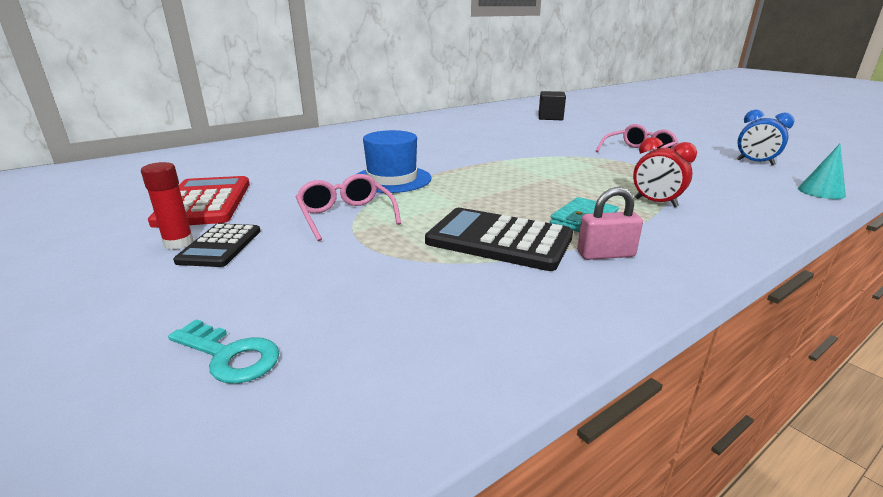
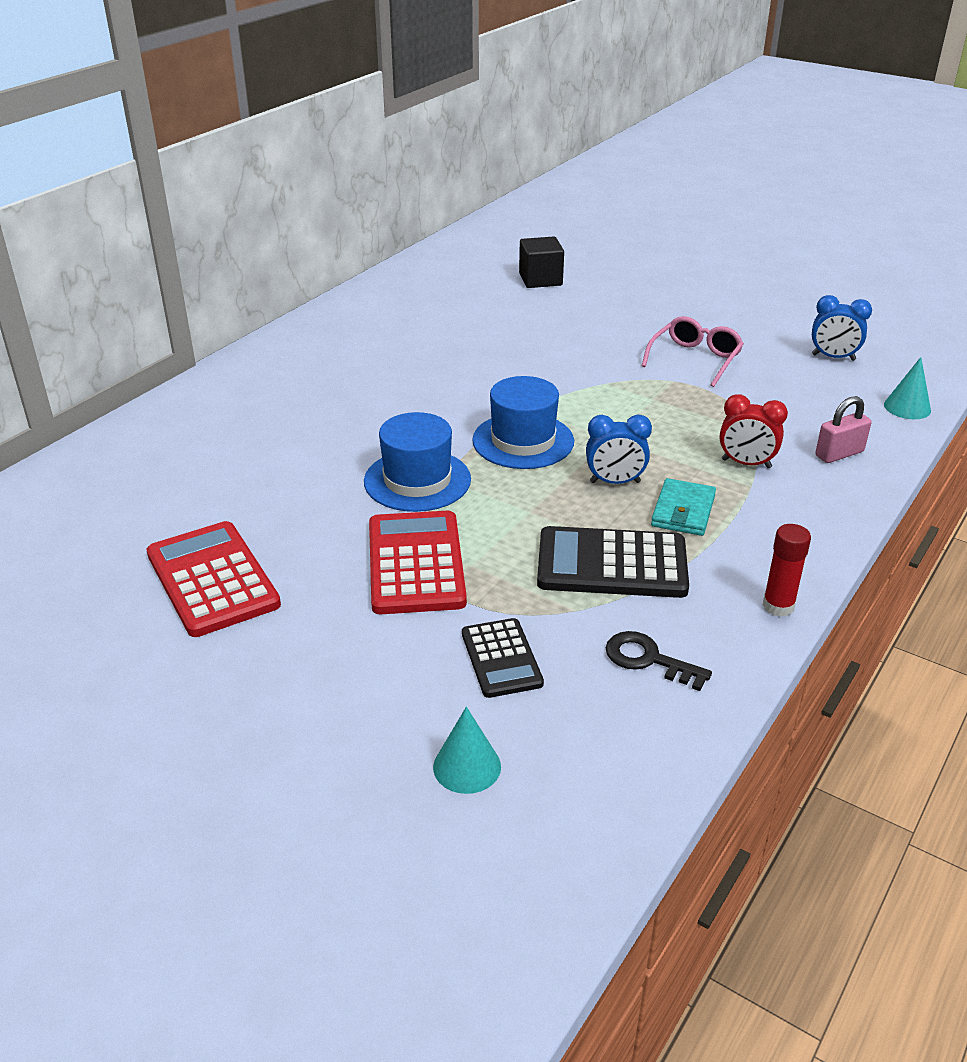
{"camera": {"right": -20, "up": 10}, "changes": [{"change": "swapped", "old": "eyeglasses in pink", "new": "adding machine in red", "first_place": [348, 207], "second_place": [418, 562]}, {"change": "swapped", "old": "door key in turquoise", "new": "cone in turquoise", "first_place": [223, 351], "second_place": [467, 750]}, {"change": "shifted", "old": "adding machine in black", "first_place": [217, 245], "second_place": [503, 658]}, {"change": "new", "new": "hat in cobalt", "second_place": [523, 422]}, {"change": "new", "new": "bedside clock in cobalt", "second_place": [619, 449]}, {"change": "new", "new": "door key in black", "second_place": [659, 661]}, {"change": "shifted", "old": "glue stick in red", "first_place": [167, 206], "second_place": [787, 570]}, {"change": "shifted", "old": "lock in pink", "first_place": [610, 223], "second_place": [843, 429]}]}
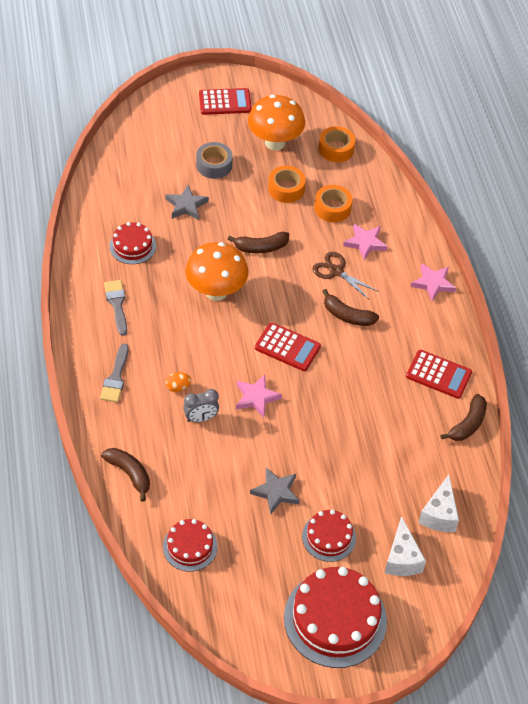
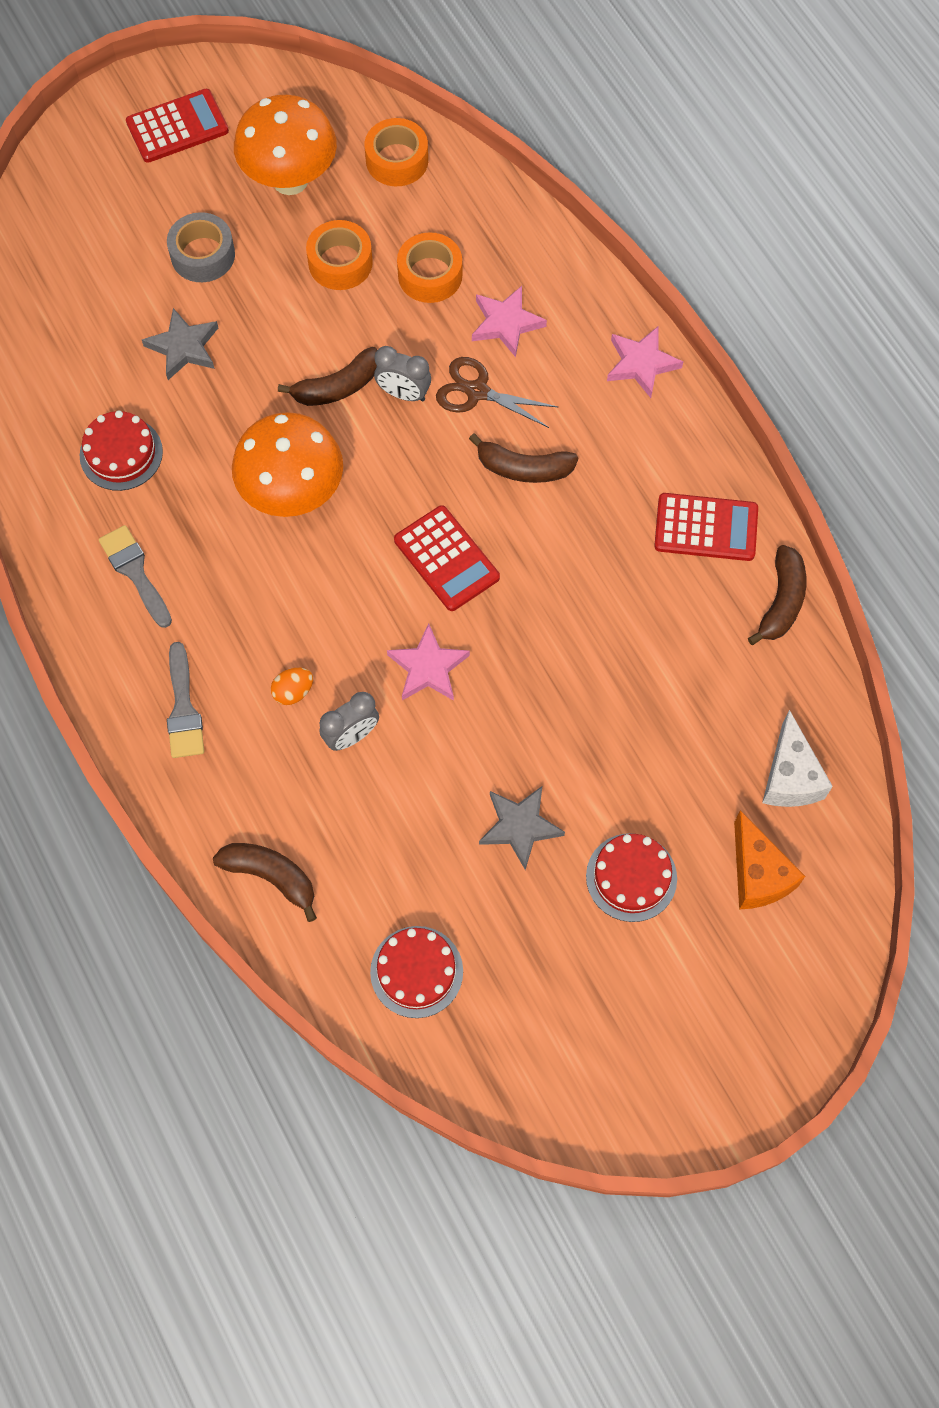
{"camera": {"right": -15, "up": 15}, "changes": [{"change": "new", "new": "bedside clock in grey", "second_place": [402, 373]}, {"change": "rotated", "old": "adding machine in red", "first_place": [288, 346], "second_place": [447, 558], "degrees": 45}, {"change": "repainted", "old": "cheese wedge in snow-white", "new": "cheese wedge in bright orange", "first_place": [405, 546], "second_place": [769, 860]}, {"change": "gone", "old": "layer cake in red", "first_place": [335, 617]}]}
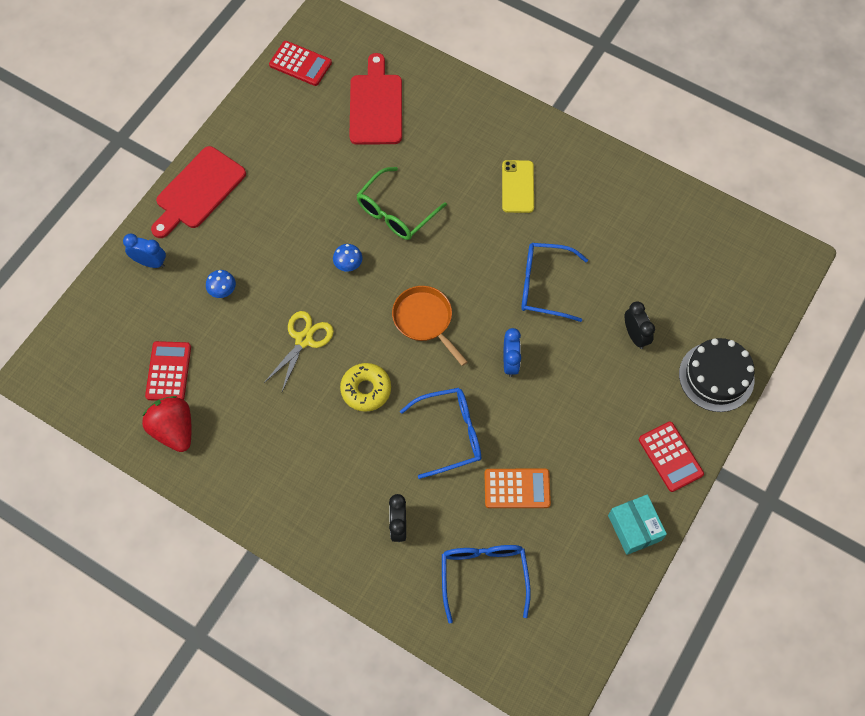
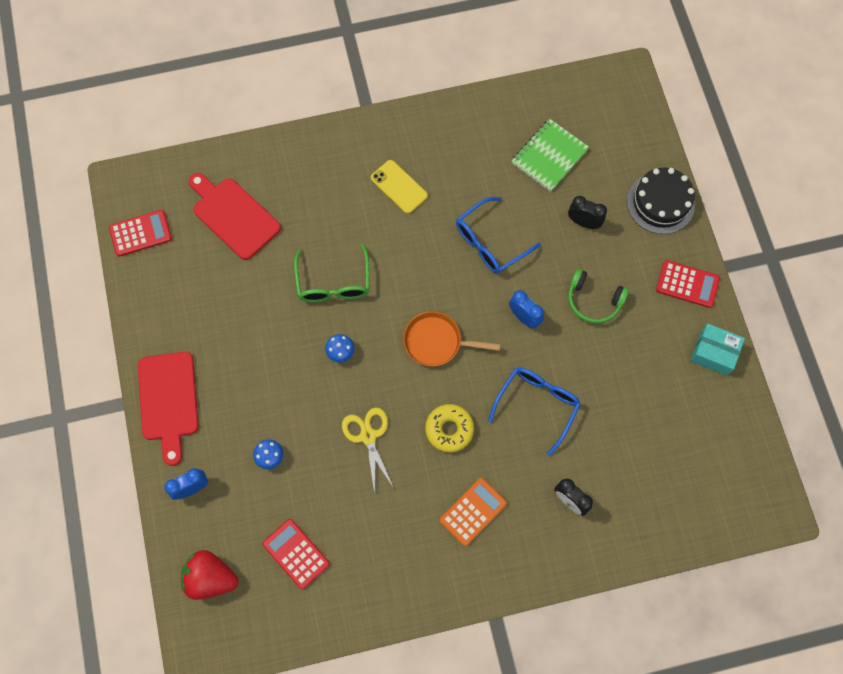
{"camera": {"right": -45, "up": 5}, "changes": [{"change": "shifted", "old": "strawberry in red", "first_place": [166, 424], "second_place": [209, 575]}, {"change": "shifted", "old": "adding machine in bright orange", "first_place": [518, 488], "second_place": [473, 512]}, {"change": "new", "new": "exercise book in green", "second_place": [550, 155]}, {"change": "new", "new": "headset in green", "second_place": [598, 296]}, {"change": "gone", "old": "eyeglasses in cobalt", "first_place": [486, 584]}]}
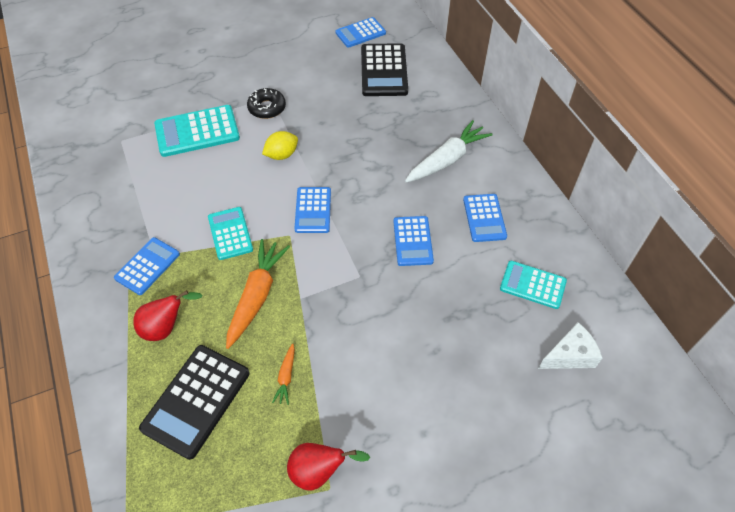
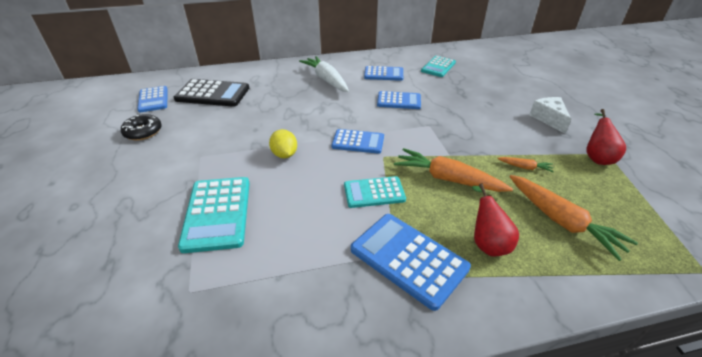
{"camera": {"right": -80, "up": -15}, "changes": [{"change": "shifted", "old": "donut in black", "first_place": [266, 103], "second_place": [141, 127]}, {"change": "scaled", "old": "adding machine in cobalt", "first_place": [147, 266], "second_place": [411, 262], "factor": 1.54}, {"change": "swapped", "old": "adding machine in black", "new": "toy carrot in bright orange", "first_place": [194, 402], "second_place": [573, 218]}, {"change": "shifted", "old": "cheese wedge in snow-white", "first_place": [570, 345], "second_place": [550, 115]}]}
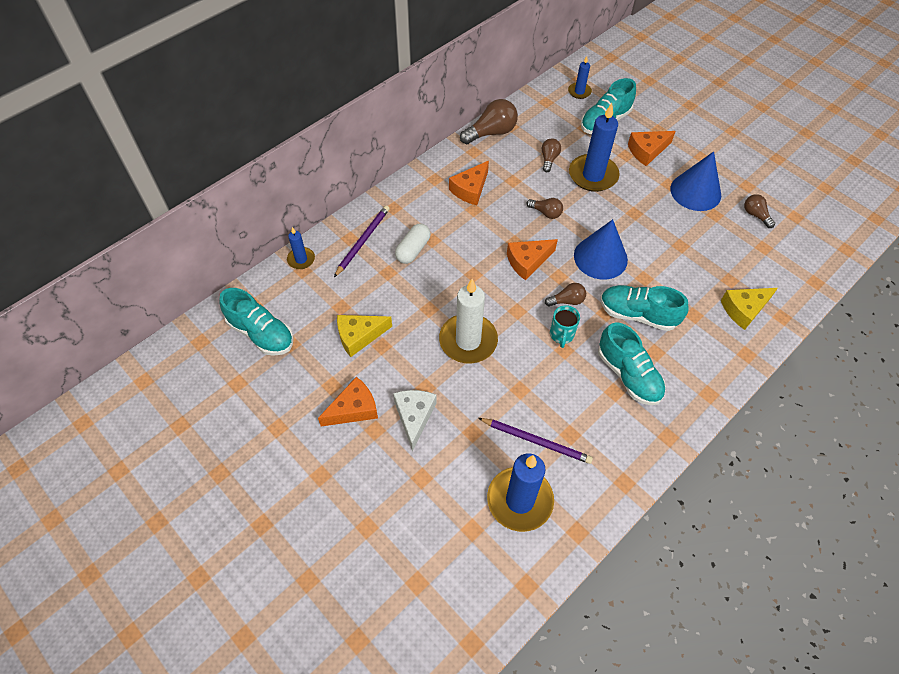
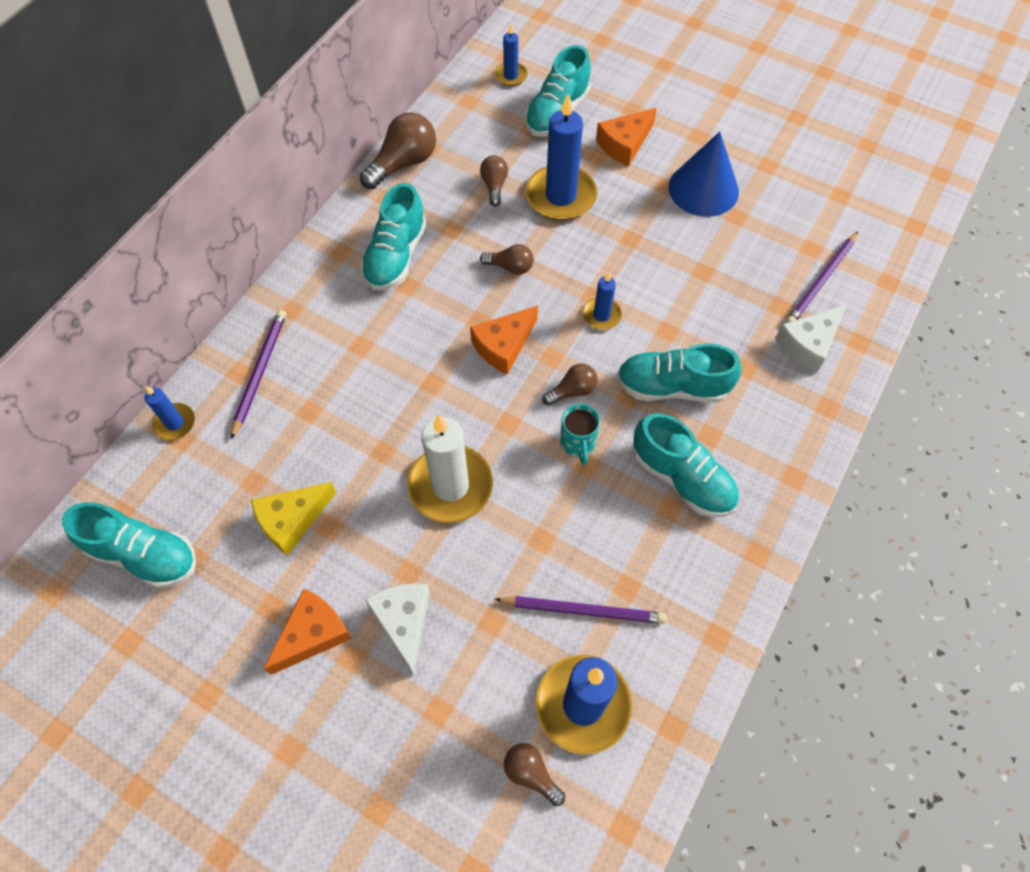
{"camera": {"right": -15, "up": 5}, "changes": [{"change": "swapped", "old": "cheese wedge in bright orange", "new": "shoe in turquoise", "first_place": [469, 183], "second_place": [393, 236]}, {"change": "shifted", "old": "lightbulb in russet", "first_place": [759, 211], "second_place": [534, 774]}, {"change": "swapped", "old": "cone in cobalt", "new": "pillar candle in cobalt", "first_place": [601, 249], "second_place": [602, 301]}, {"change": "repainted", "old": "cheese wedge in bright yellow", "new": "cheese wedge in snow-white", "first_place": [749, 309], "second_place": [810, 339]}, {"change": "new", "new": "pencil in violet", "second_place": [822, 277]}, {"change": "gone", "old": "capsule in snow-white", "first_place": [413, 244]}]}
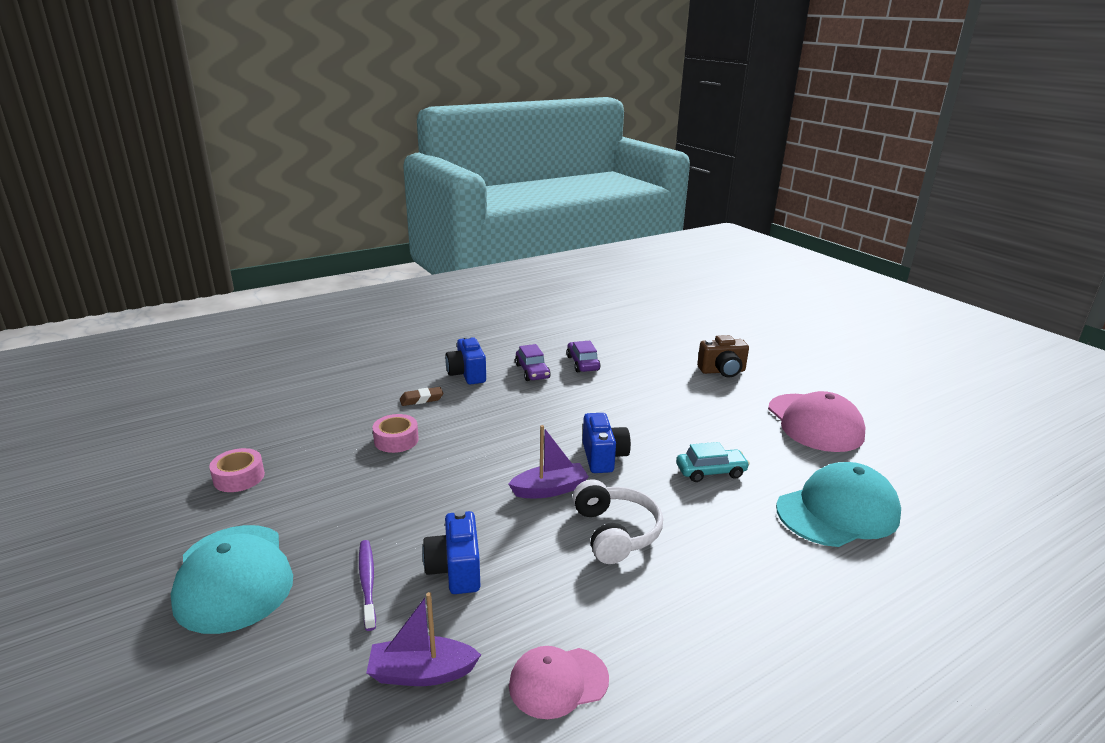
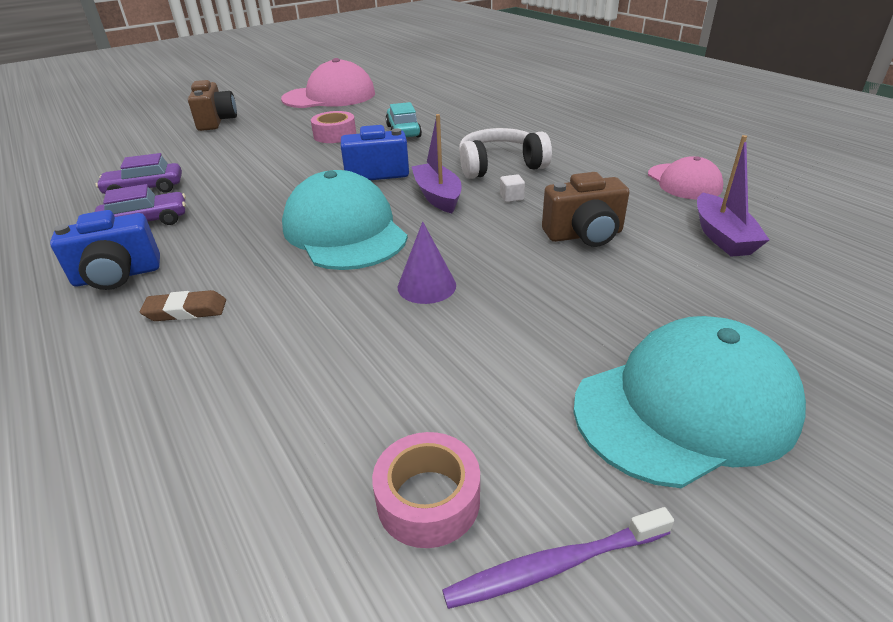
{"camera": {"right": -90, "up": 10}, "changes": [{"change": "rotated", "old": "pencil eraser in russet", "first_place": [421, 396], "second_place": [183, 305], "degrees": -75}, {"change": "shifted", "old": "baseball cap in turquoise", "first_place": [838, 504], "second_place": [345, 220]}, {"change": "shifted", "old": "tape in pink", "first_place": [395, 433], "second_place": [333, 127]}, {"change": "new", "new": "cone in violet", "second_place": [427, 262]}, {"change": "shifted", "old": "dental brush in violet", "first_place": [367, 585], "second_place": [558, 558]}, {"change": "new", "new": "solid cube in snow-white", "second_place": [512, 188]}, {"change": "repainted", "old": "compact camera in cobalt", "new": "compact camera in russet", "first_place": [451, 552], "second_place": [585, 209]}]}
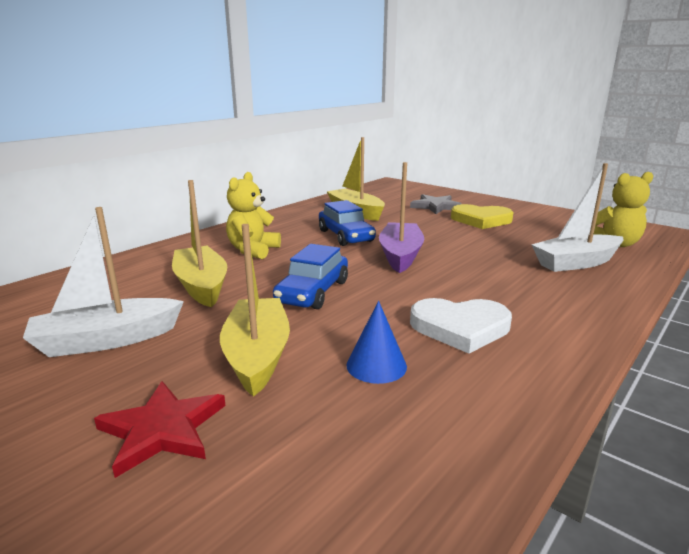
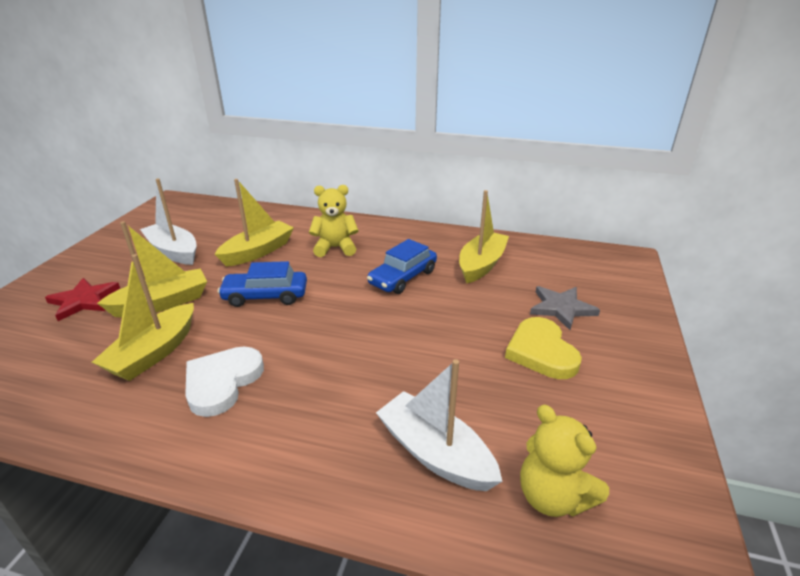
{"camera": {"right": 65, "up": 10}, "changes": [{"change": "swapped", "old": "cone in cobalt", "new": "boat in bright yellow", "first_place": [376, 342], "second_place": [143, 317]}, {"change": "rotated", "old": "heart shape in snow-white", "first_place": [461, 326], "second_place": [224, 381], "degrees": 45}, {"change": "gone", "old": "boat in violet", "first_place": [401, 217]}]}
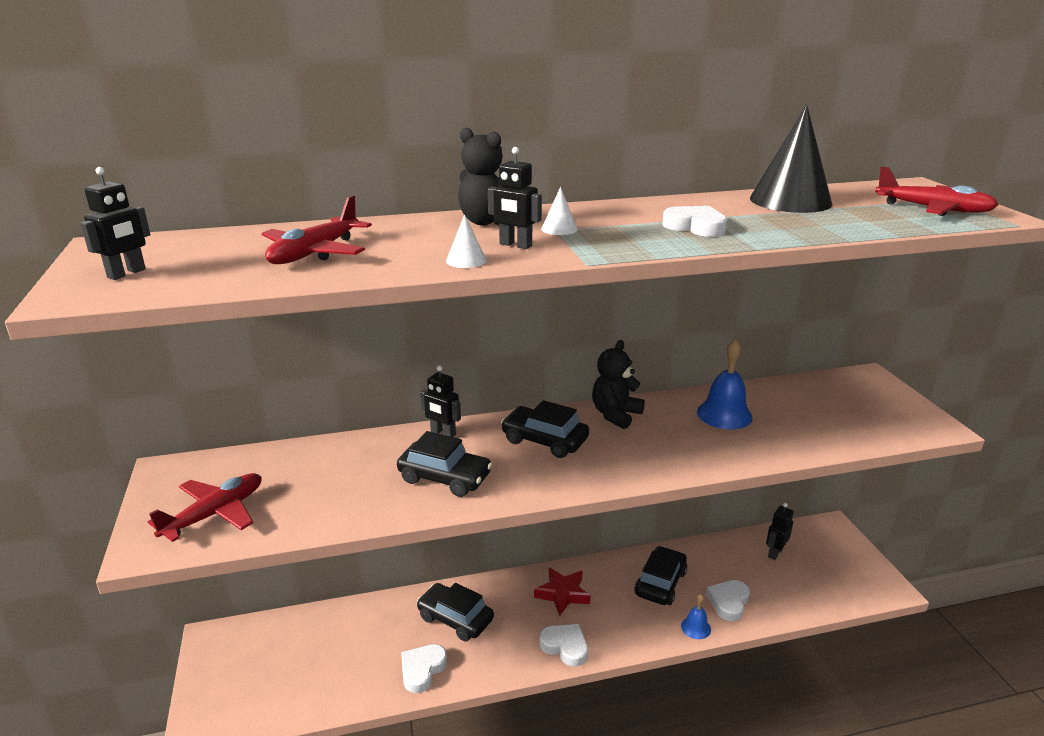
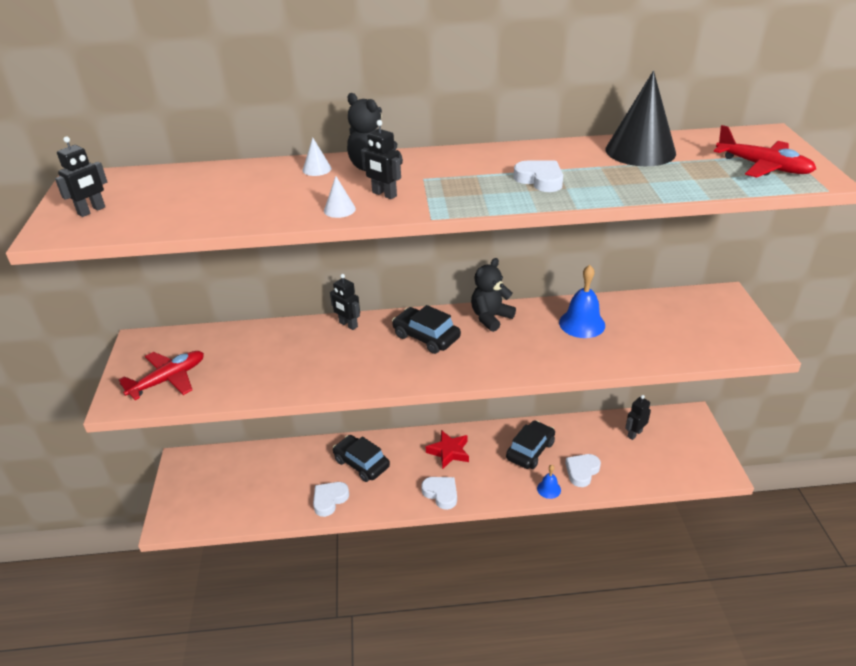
{"camera": {"right": 10, "up": 10}, "changes": [{"change": "shifted", "old": "cone in snow-white", "first_place": [559, 211], "second_place": [317, 157]}, {"change": "gone", "old": "toy plane in red", "first_place": [316, 230]}, {"change": "gone", "old": "car in black", "first_place": [444, 464]}]}
